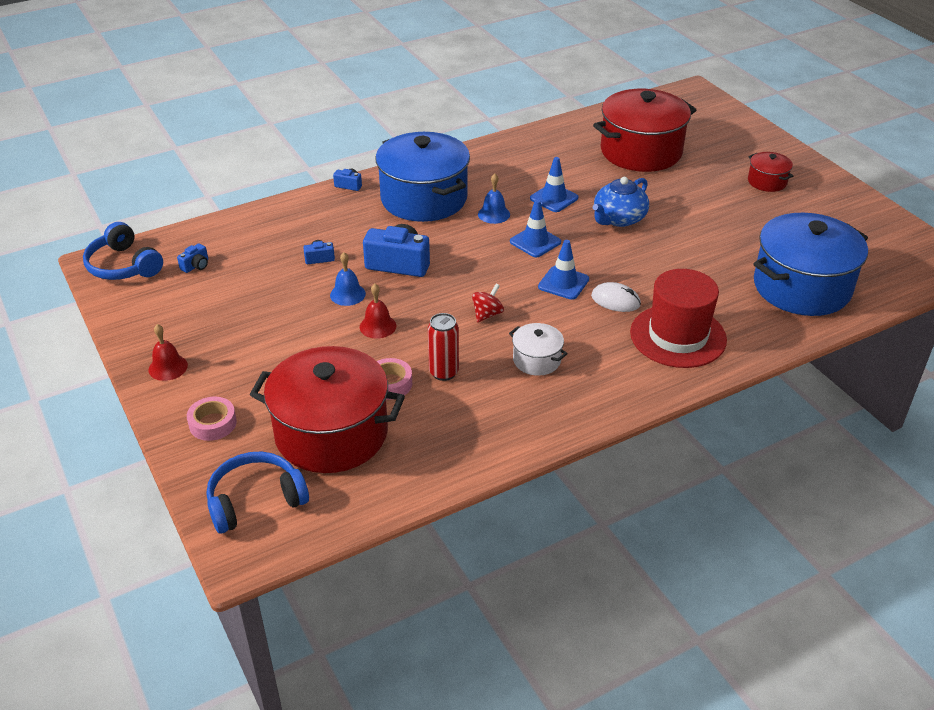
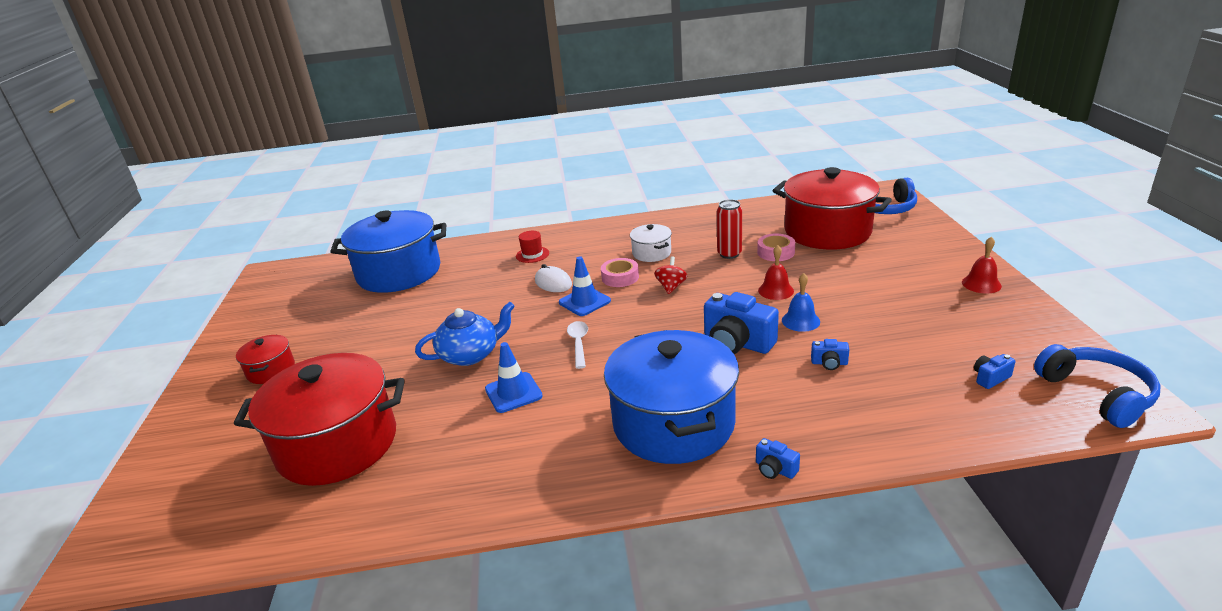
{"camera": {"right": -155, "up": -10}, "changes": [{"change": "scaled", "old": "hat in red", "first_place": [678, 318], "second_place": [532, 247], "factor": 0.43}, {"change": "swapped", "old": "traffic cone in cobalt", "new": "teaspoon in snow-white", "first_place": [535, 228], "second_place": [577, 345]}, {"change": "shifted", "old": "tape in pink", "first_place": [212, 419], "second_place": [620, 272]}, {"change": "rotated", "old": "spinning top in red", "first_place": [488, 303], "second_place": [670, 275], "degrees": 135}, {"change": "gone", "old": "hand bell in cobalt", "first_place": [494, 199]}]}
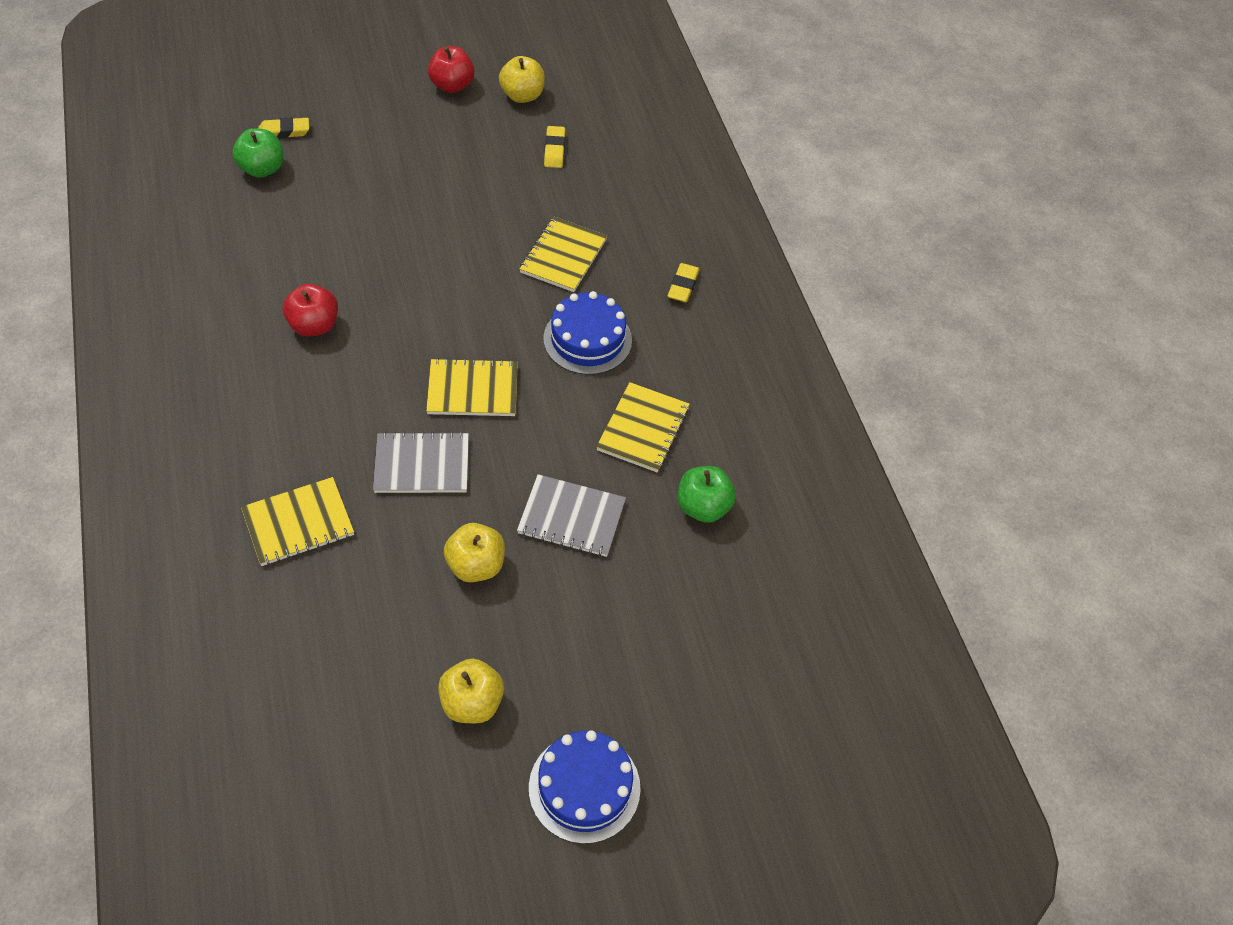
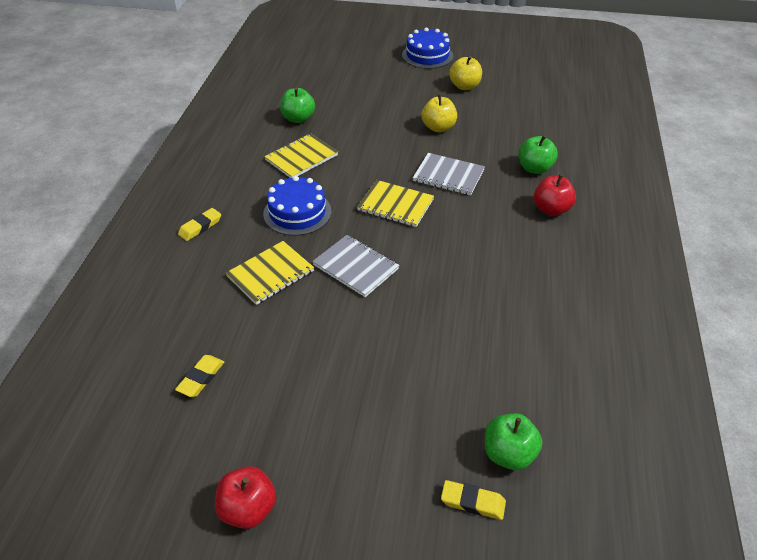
{"camera": {"right": -150, "up": -10}, "changes": [{"change": "shifted", "old": "exercise book in grey", "first_place": [571, 515], "second_place": [355, 266]}, {"change": "swapped", "old": "exercise book in bright yellow", "new": "apple fruit in green", "first_place": [297, 521], "second_place": [538, 154]}, {"change": "shifted", "old": "apple fruit in red", "first_place": [310, 310], "second_place": [555, 195]}, {"change": "gone", "old": "apple fruit in bright yellow", "first_place": [522, 79]}]}
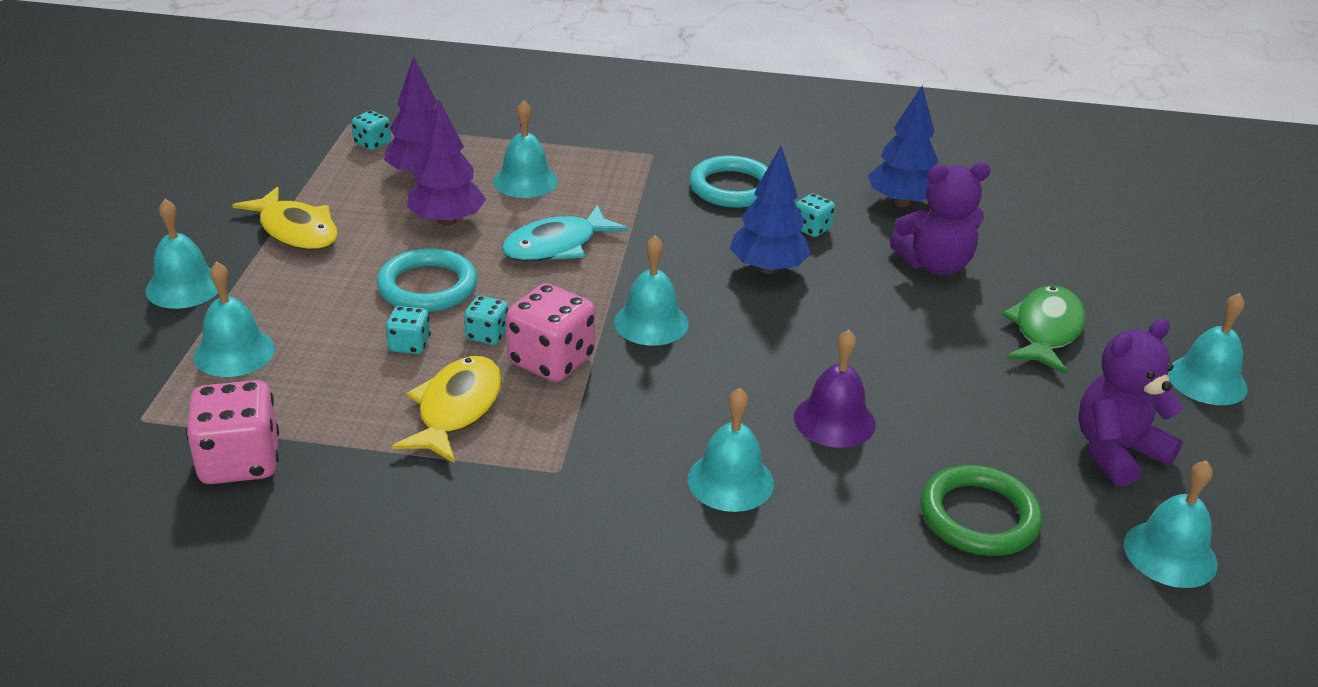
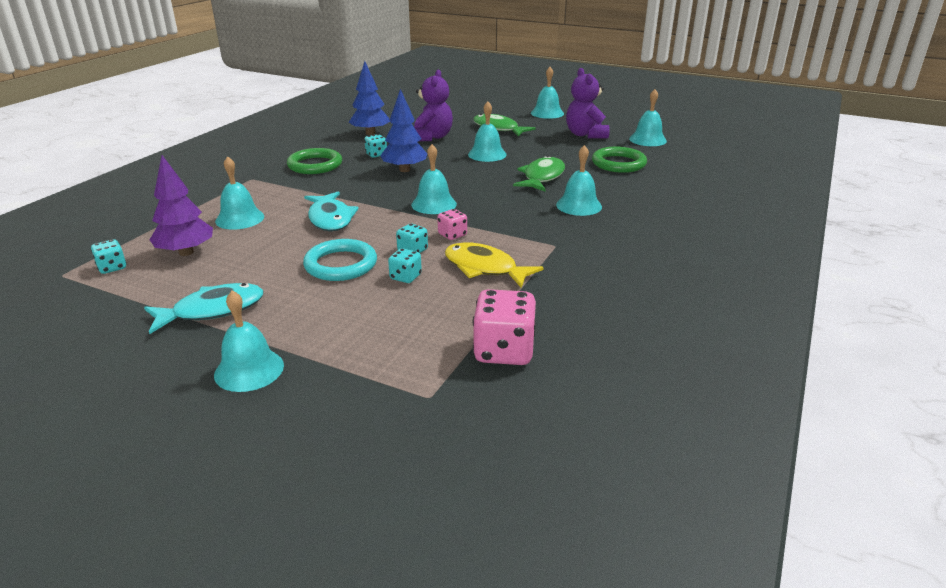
{"camera": {"right": -70, "up": -5}, "changes": [{"change": "repainted", "old": "fish in bright yellow", "new": "fish in turquoise", "first_place": [285, 218], "second_place": [204, 308]}, {"change": "repainted", "old": "ring in turquoise", "new": "ring in green", "first_place": [728, 181], "second_place": [314, 161]}, {"change": "scaled", "old": "game die in pink", "first_place": [550, 332], "second_place": [452, 224], "factor": 0.53}, {"change": "shifted", "old": "hand bell in turquoise", "first_place": [234, 319], "second_place": [487, 132]}, {"change": "swapped", "old": "hand bell in violet", "new": "fish in green", "first_place": [835, 389], "second_place": [539, 173]}, {"change": "gone", "old": "fir tree in violet", "first_place": [446, 163]}]}
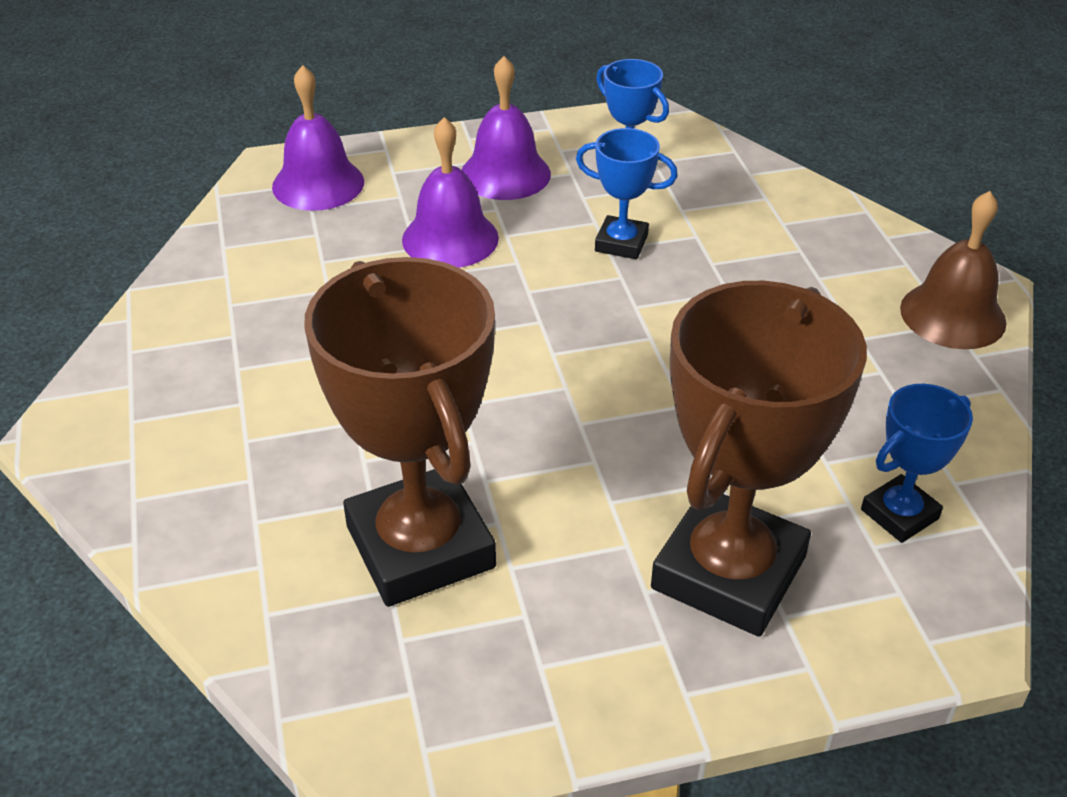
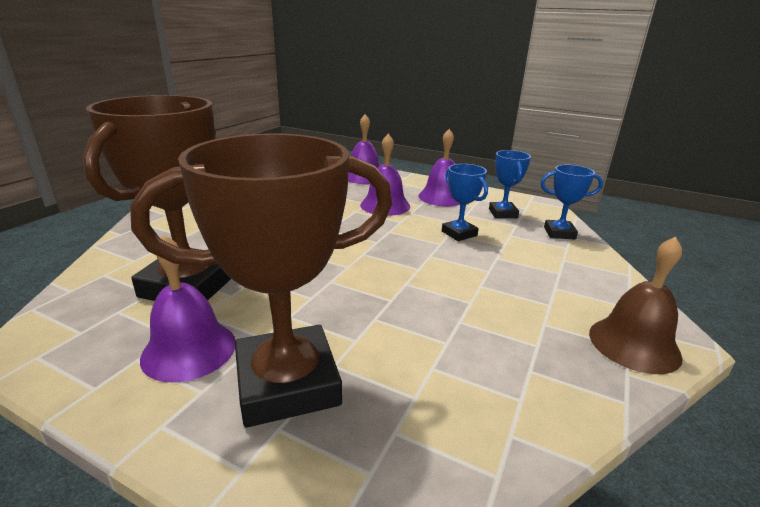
{"camera": {"right": 40, "up": -15}, "changes": [{"change": "new", "new": "hand bell in violet", "second_place": [187, 309]}, {"change": "shifted", "old": "prize cup in cobalt", "first_place": [917, 463], "second_place": [572, 202]}]}
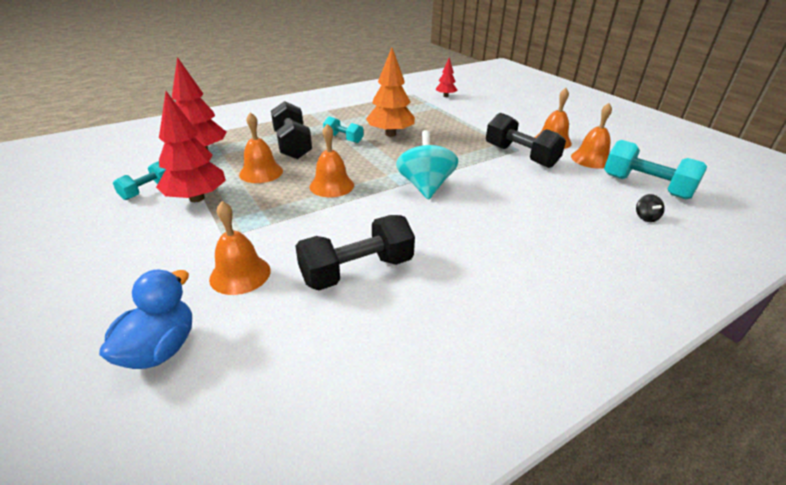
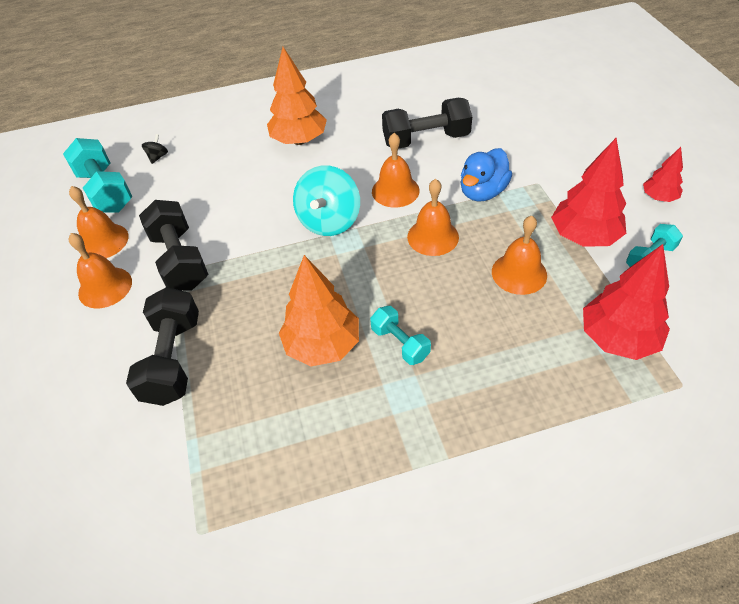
{"camera": {"right": -160, "up": 15}, "changes": [{"change": "shifted", "old": "hand weight in black", "first_place": [291, 130], "second_place": [162, 346]}, {"change": "new", "new": "fir tree in bright orange", "second_place": [297, 96]}, {"change": "shifted", "old": "hand bell in bright orange", "first_place": [240, 248], "second_place": [396, 170]}, {"change": "shifted", "old": "rubber duck in cobalt", "first_place": [145, 319], "second_place": [486, 174]}, {"change": "shifted", "old": "fir tree in red", "first_place": [446, 77], "second_place": [663, 174]}]}
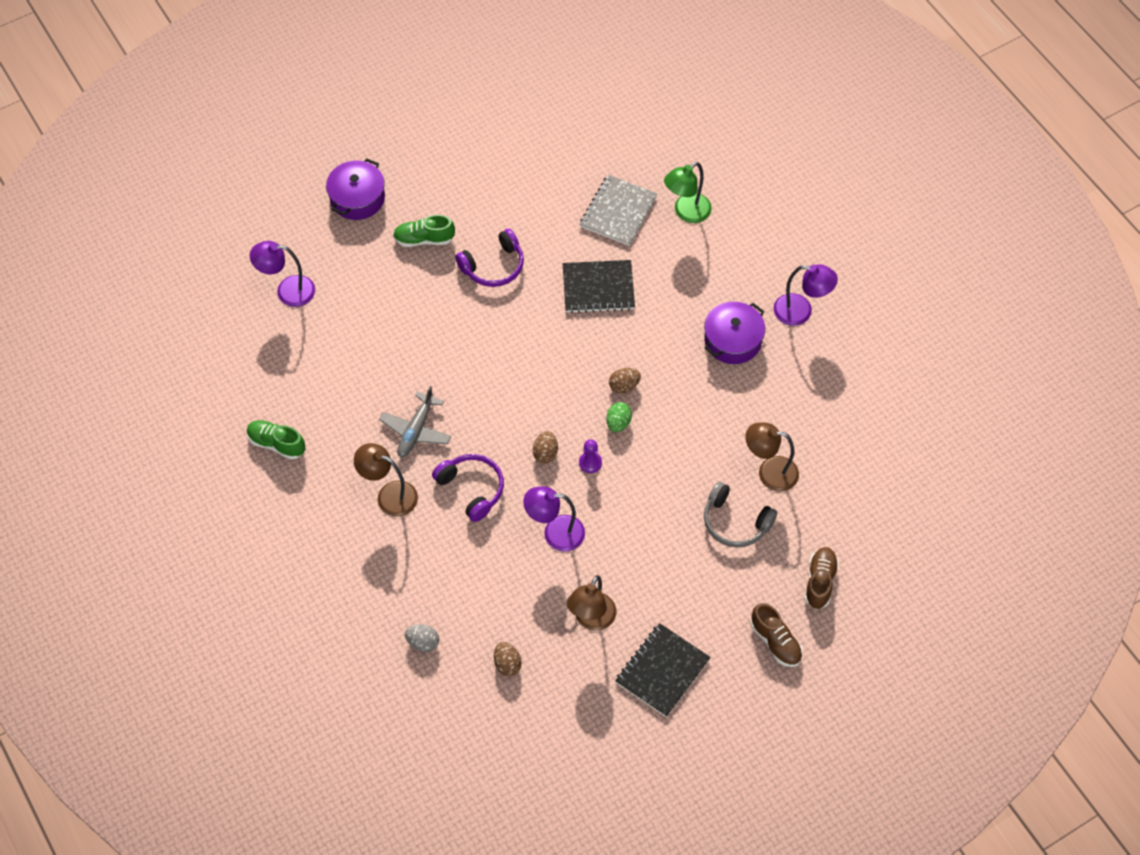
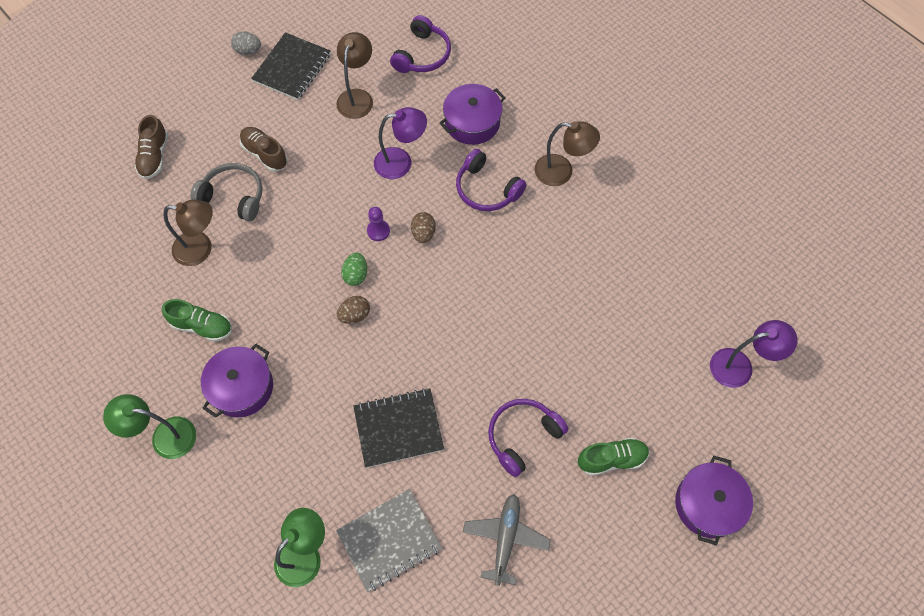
{"camera": {"right": 170, "up": 5}, "changes": [{"change": "repainted", "old": "lamp in violet", "new": "lamp in green", "first_place": [806, 295], "second_place": [149, 426]}, {"change": "shifted", "old": "shoe in green", "first_place": [276, 440], "second_place": [197, 320]}, {"change": "shifted", "old": "egg shape in grey", "first_place": [422, 638], "second_place": [246, 43]}, {"change": "shifted", "old": "shoe in russet", "first_place": [777, 635], "second_place": [263, 149]}, {"change": "rotated", "old": "exercise book in grey", "first_place": [618, 210], "second_place": [389, 540], "degrees": 45}, {"change": "swapped", "old": "egg shape in russet", "new": "headset in violet", "first_place": [508, 659], "second_place": [420, 44]}, {"change": "new", "new": "pot in violet", "second_place": [472, 114]}, {"change": "shifted", "old": "toy plane in grey", "first_place": [415, 421], "second_place": [507, 540]}]}
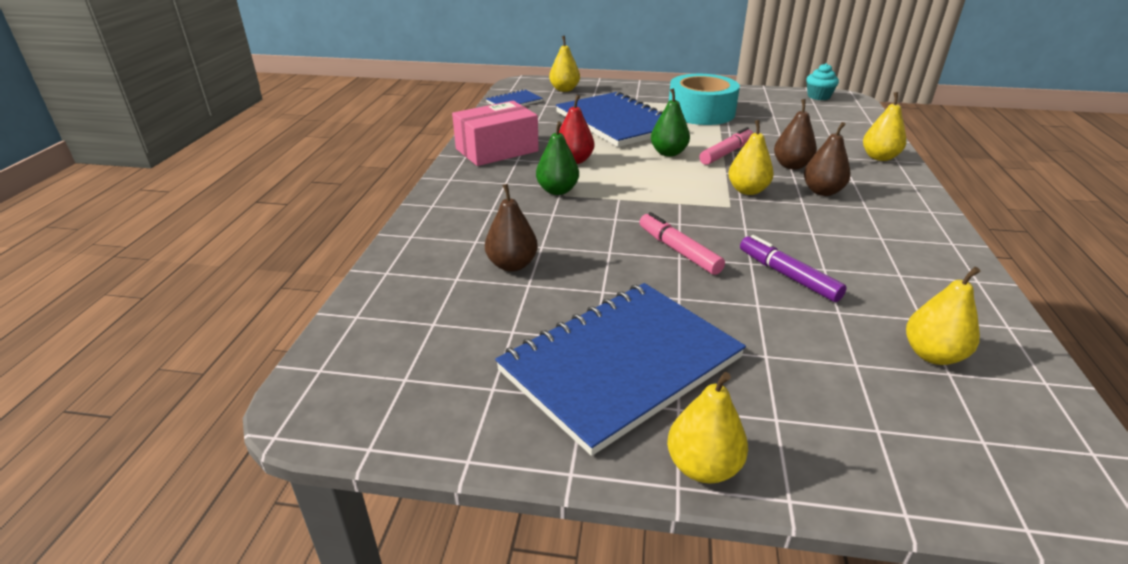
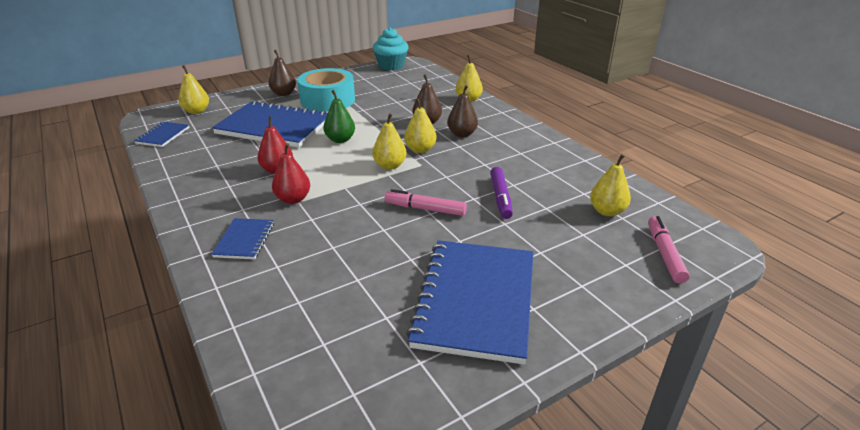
{"camera": {"right": -40, "up": 0}, "changes": [{"change": "new", "new": "exercise book in cobalt", "second_place": [242, 238]}, {"change": "shifted", "old": "pear fruit in russet", "first_place": [511, 228], "second_place": [282, 73]}, {"change": "repainted", "old": "pear fruit in green", "new": "pear fruit in red", "first_place": [557, 158], "second_place": [291, 173]}, {"change": "shifted", "old": "pear fruit in bright yellow", "first_place": [707, 428], "second_place": [389, 141]}, {"change": "scaled", "old": "fairy cake in turquoise", "first_place": [822, 81], "second_place": [391, 48], "factor": 1.54}, {"change": "rotated", "old": "marker in violet", "first_place": [793, 268], "second_place": [501, 193], "degrees": -105}, {"change": "shifted", "old": "marker in pink", "first_place": [726, 146], "second_place": [668, 249]}, {"change": "gone", "old": "parcel in pink", "first_place": [495, 133]}]}
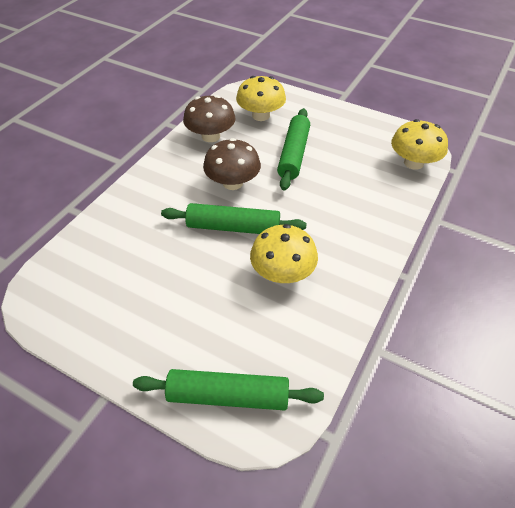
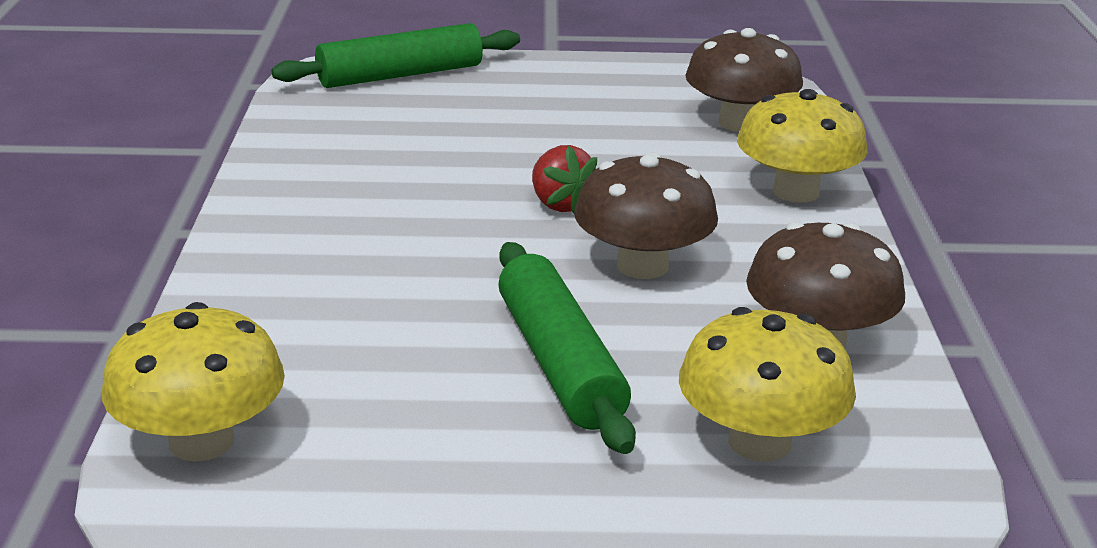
{"camera": {"right": 150, "up": -20}, "changes": [{"change": "swapped", "old": "dough roller in green", "new": "strawberry in red", "first_place": [234, 218], "second_place": [564, 180]}, {"change": "new", "new": "fungus in russet", "second_place": [744, 80]}, {"change": "shifted", "old": "fungus in bright yellow", "first_place": [284, 253], "second_place": [802, 146]}]}
